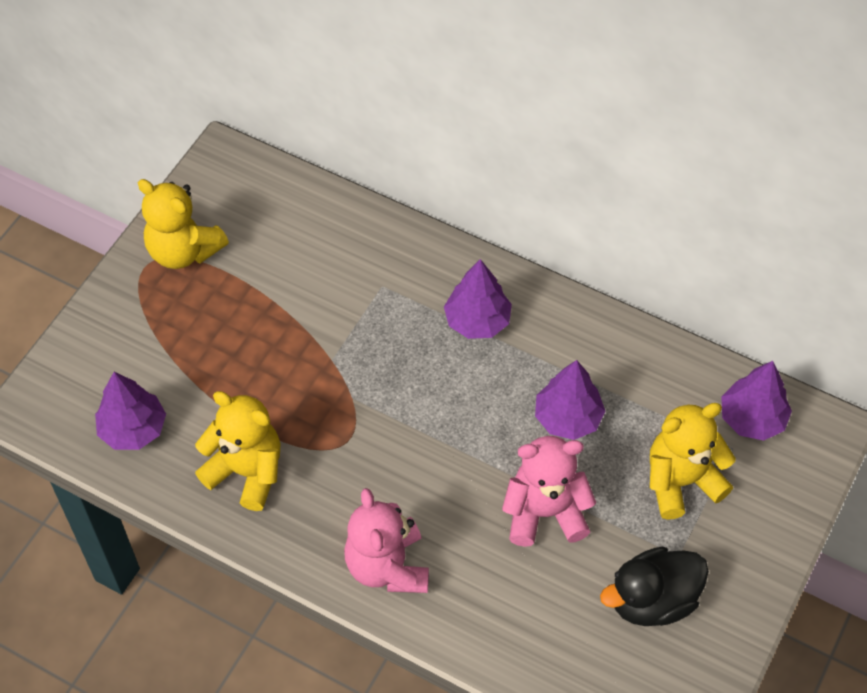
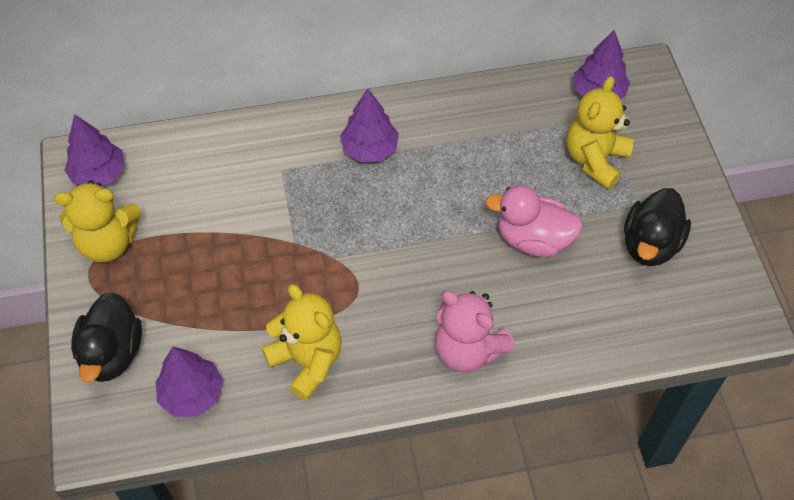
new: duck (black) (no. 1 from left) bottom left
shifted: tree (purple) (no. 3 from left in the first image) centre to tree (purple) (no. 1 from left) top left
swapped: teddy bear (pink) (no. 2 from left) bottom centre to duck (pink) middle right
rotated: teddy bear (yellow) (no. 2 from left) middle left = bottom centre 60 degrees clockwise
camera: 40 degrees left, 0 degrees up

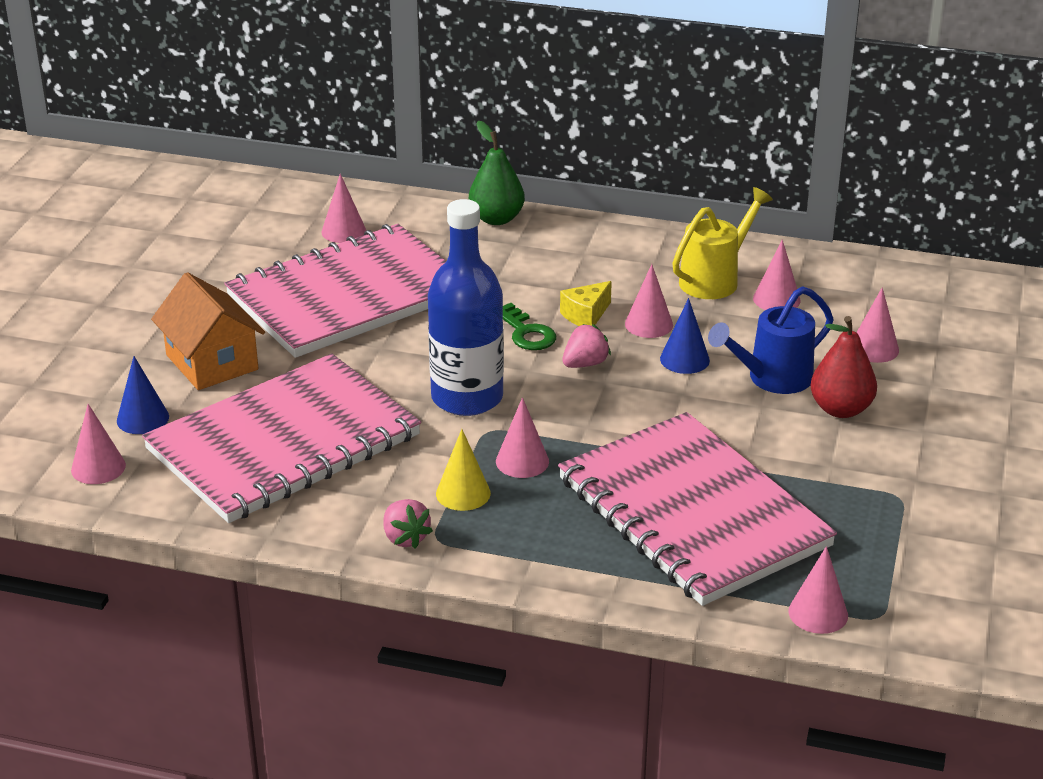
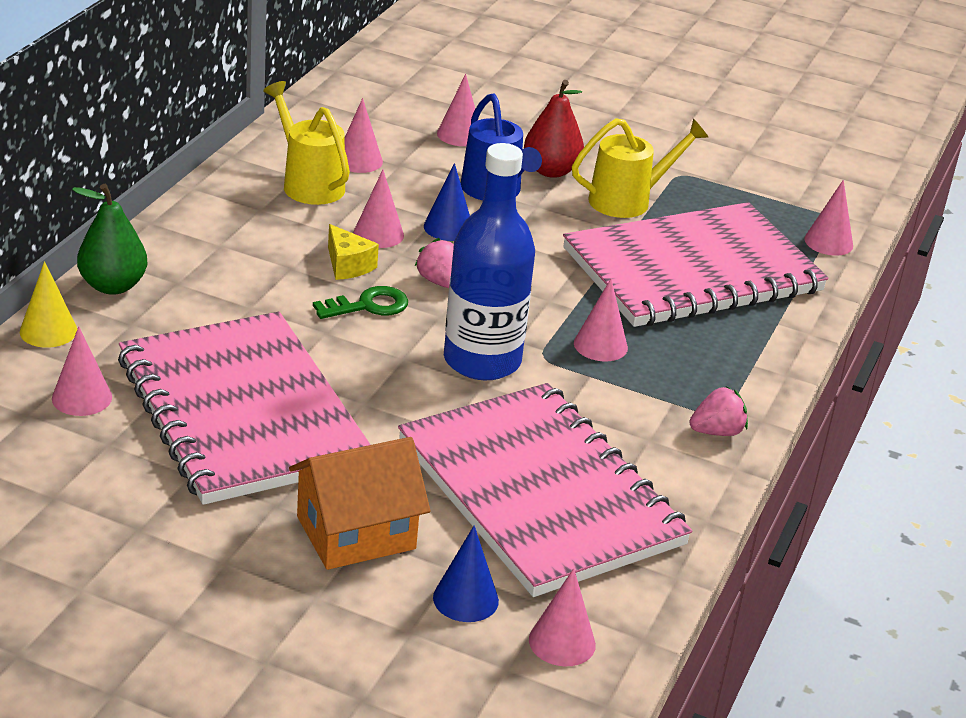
new: watering can (yellow) (no. 2 from left) top centre
shifted: cone (yellow) centre to middle left
camera: 85 degrees left, 0 degrees up

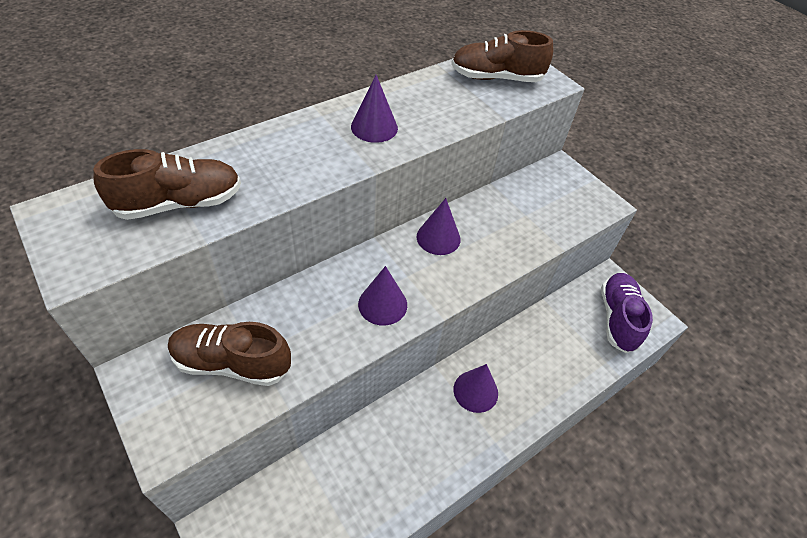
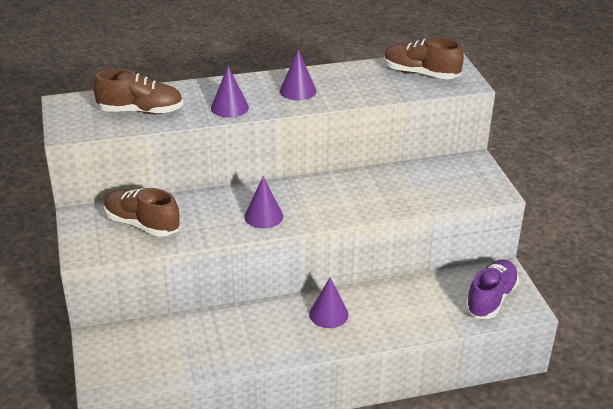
shifted: cone (purple) (no. 3 from left in the first image) centre to cone (purple) (no. 1 from left) top centre
camera: 25 degrees right, 15 degrees down

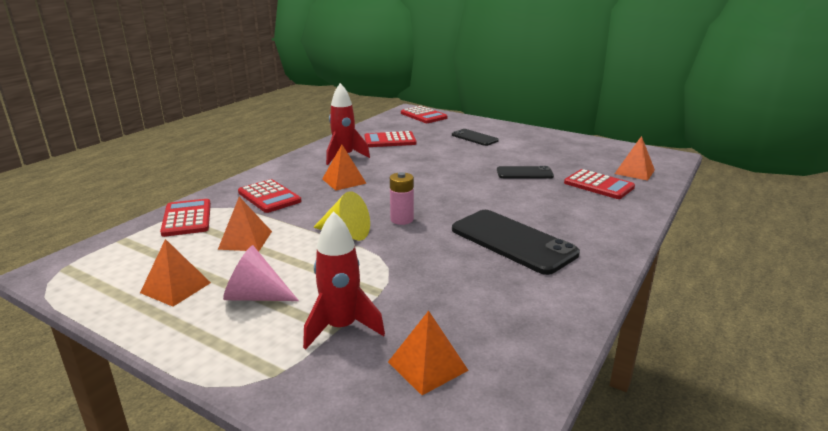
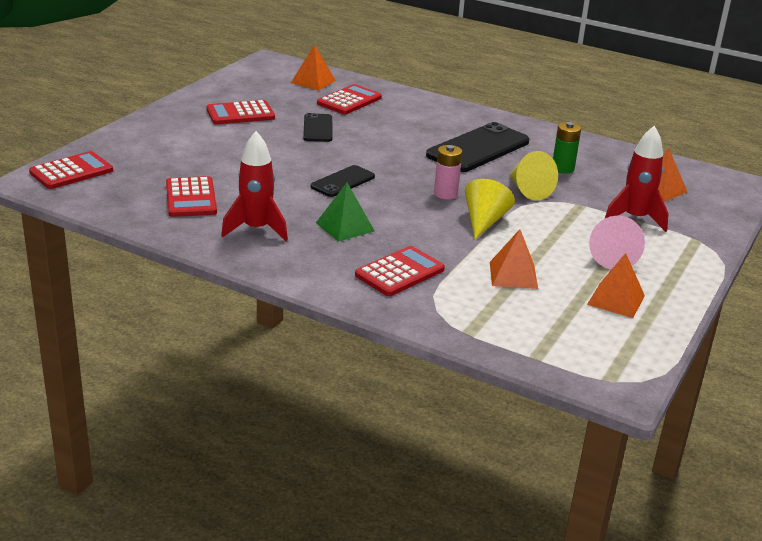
new: cone (yellow) (no. 2 from left) top right; battery (green) top right
shifted: calculator (red) (no. 1 from left in the first image) middle left to calculator (red) (no. 3 from left) top left; phone (black) (no. 1 from left in the first image) top centre to phone (black) (no. 2 from left) centre
repainted: pyramid (orange) (no. 3 from left) centre to pyramid (green) centre
camera: 95 degrees left, 5 degrees up

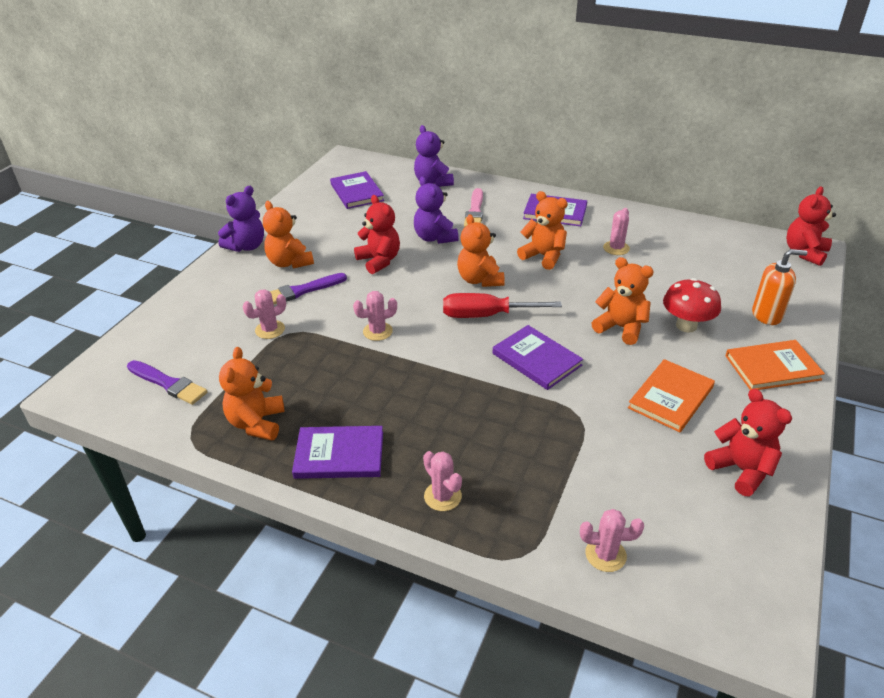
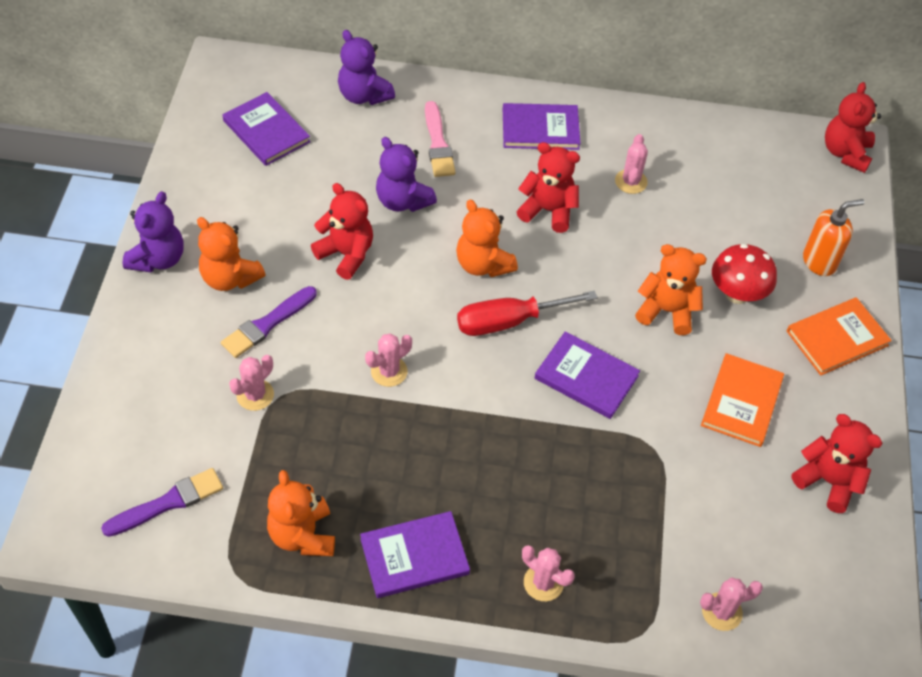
repainted: teddy bear (orange) (no. 4 from left) top centre to teddy bear (red) (no. 2 from left) top centre
rotated: brush (purple) (no. 1 from left) middle left = bottom left 45 degrees counterclockwise
camera: 20 degrees left, 15 degrees up

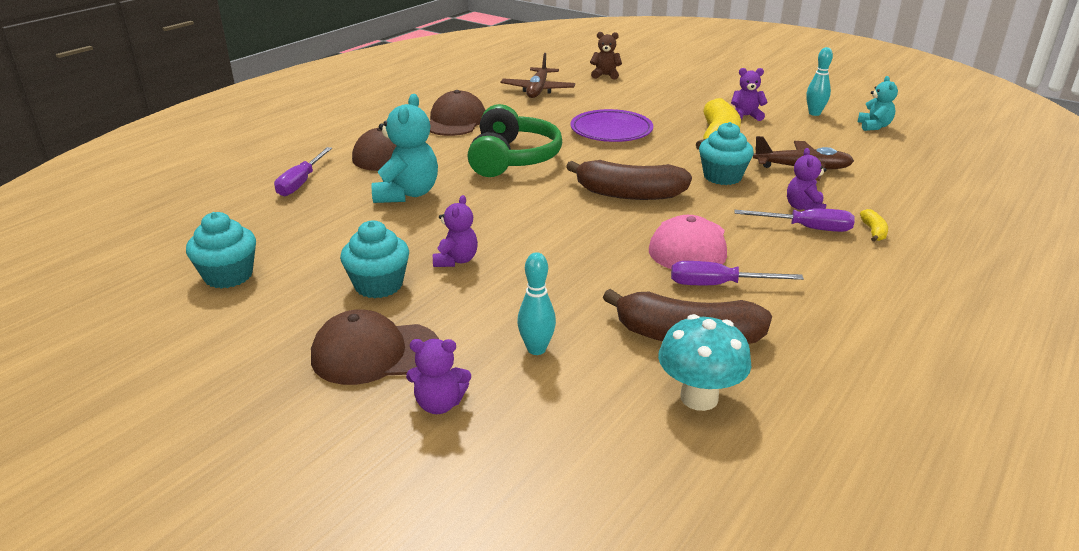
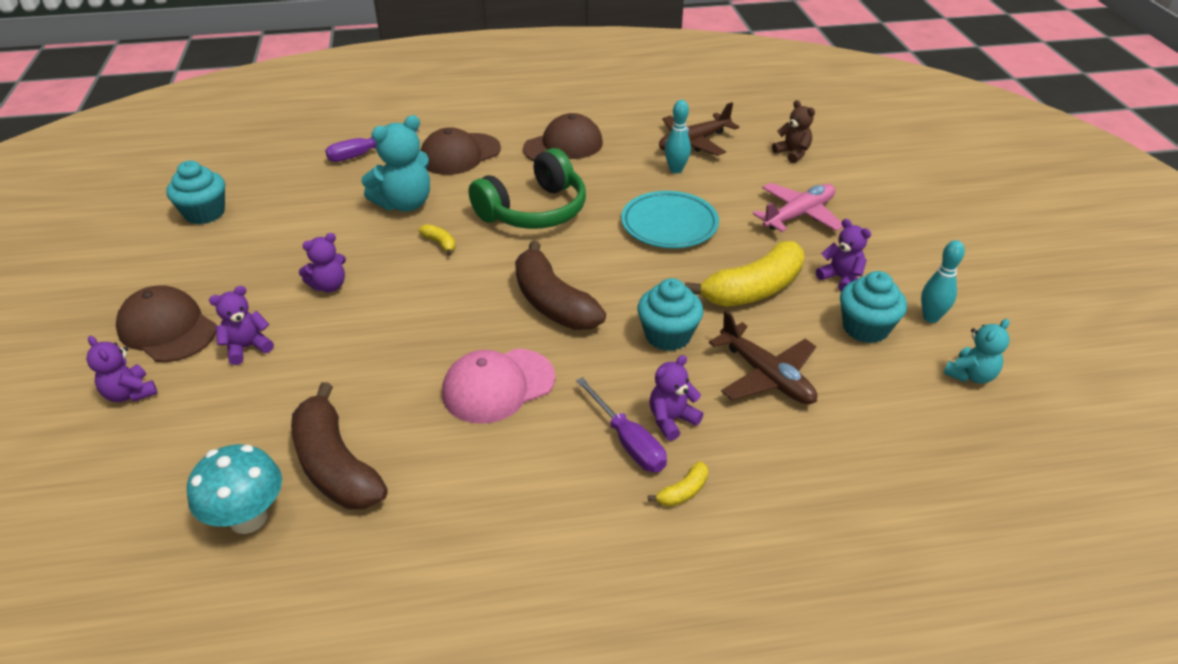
gone: screwdriver (purple) (no. 2 from left) middle right
new: teddy bear (purple) (no. 2 from left) middle left; banana (yellow) (no. 1 from left) centre; plane (pink) top right
shifted: cupcake (turquoise) (no. 2 from left in the first image) centre to cupcake (turquoise) (no. 3 from left) middle right; bowling pin (turquoise) (no. 1 from left) centre to top centre
repainted: plate (purple) top centre to plate (turquoise) top centre
camera: 45 degrees right, 10 degrees up

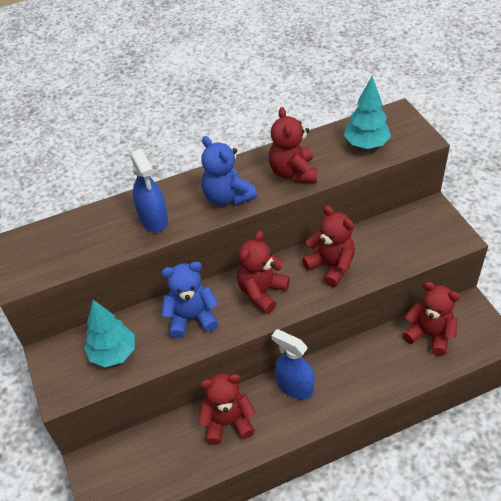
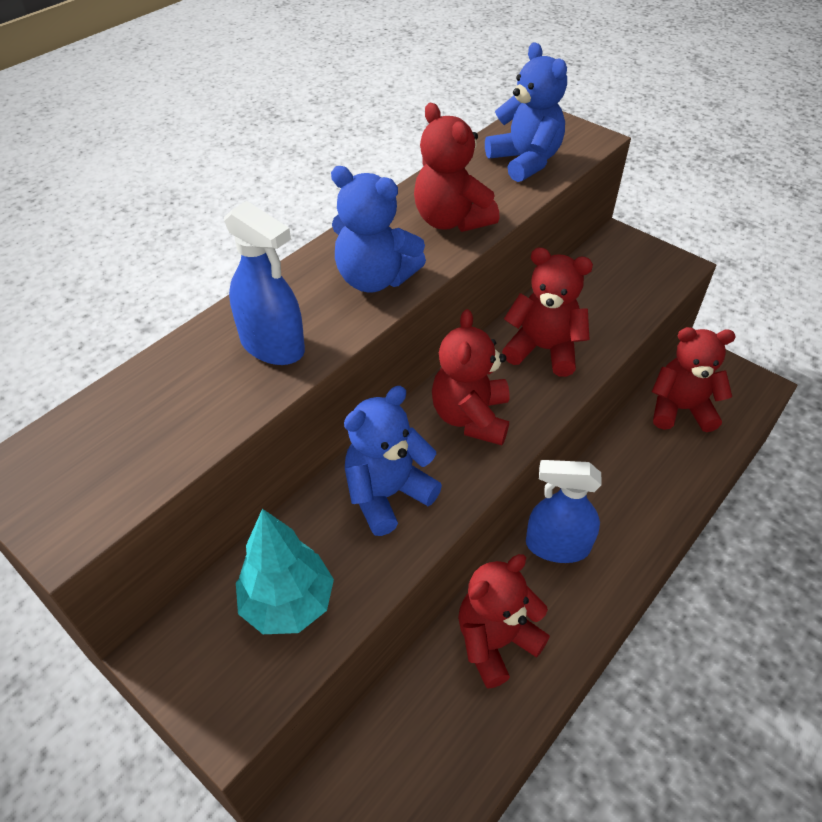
swapped: tree (turquoise) (no. 2 from left) top right to teddy bear (blue) (no. 3 from left) top centre
camera: 30 degrees left, 0 degrees up

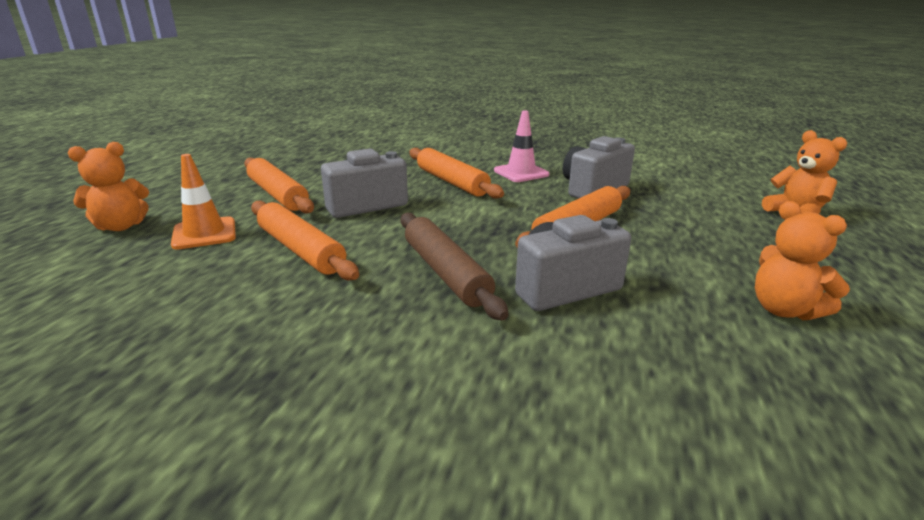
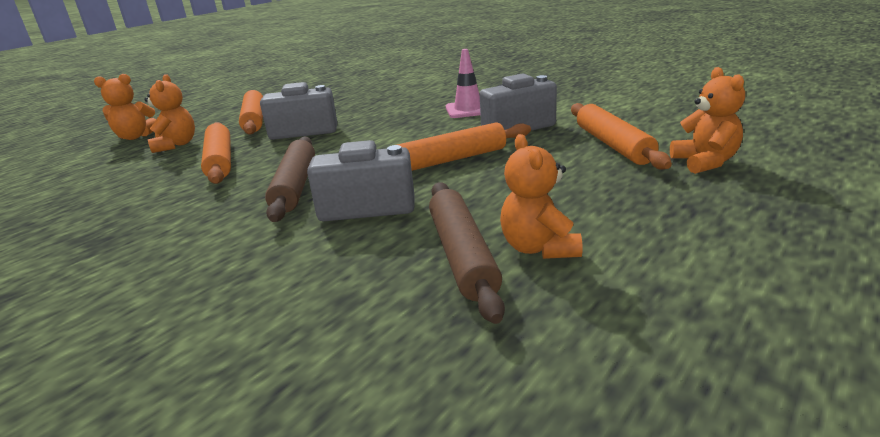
new: rolling pin (brown) (no. 2 from left) centre
shifted: rolling pin (orange) (no. 3 from left in the first image) top centre to rolling pin (orange) (no. 4 from left) top right
swapped: traffic cone (orange) middle left to teddy bear (orange) (no. 2 from left) top left
camera: 25 degrees right, 0 degrees up

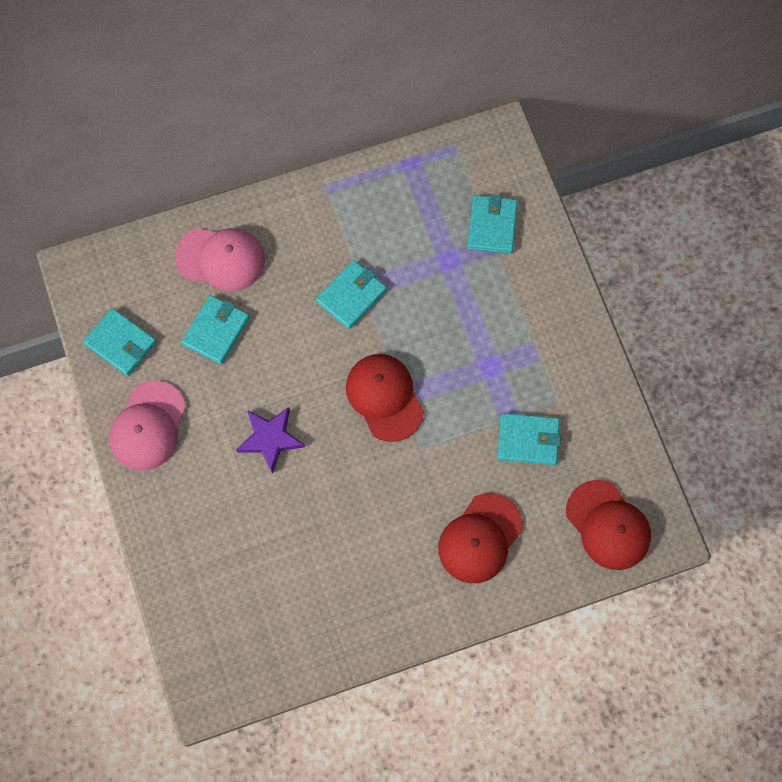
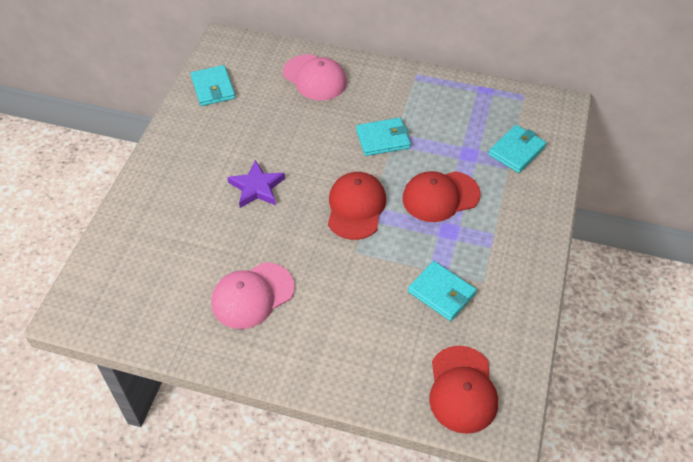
gone: wallet (turquoise) (no. 2 from left) middle left
shifted: cap (pink) (no. 1 from left) middle left to centre; cap (red) (no. 2 from left) bottom centre to centre
camera: 35 degrees right, 20 degrees down

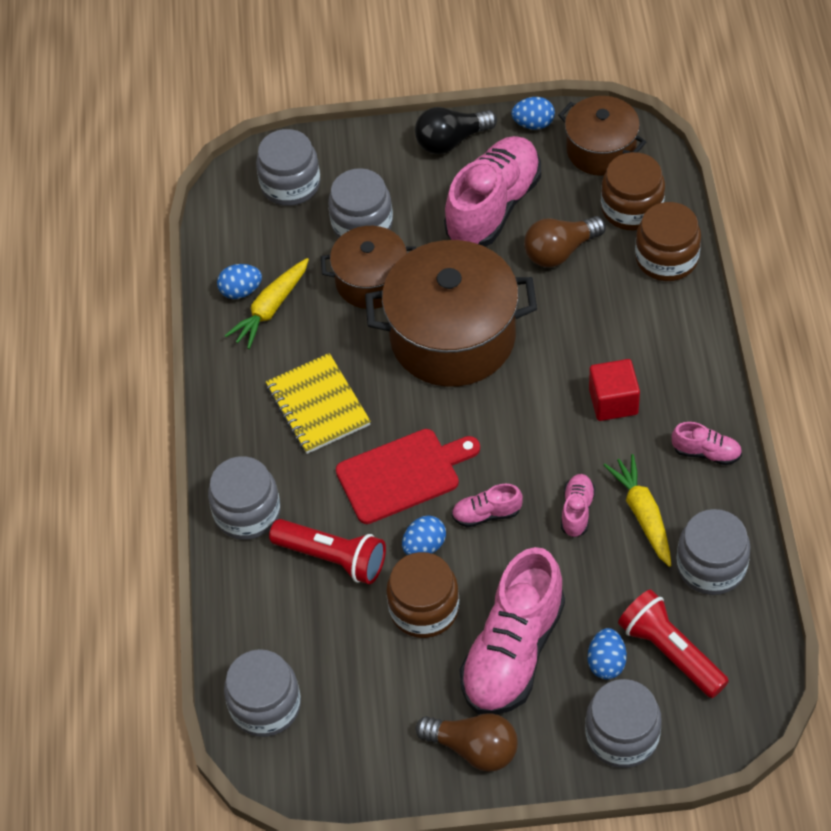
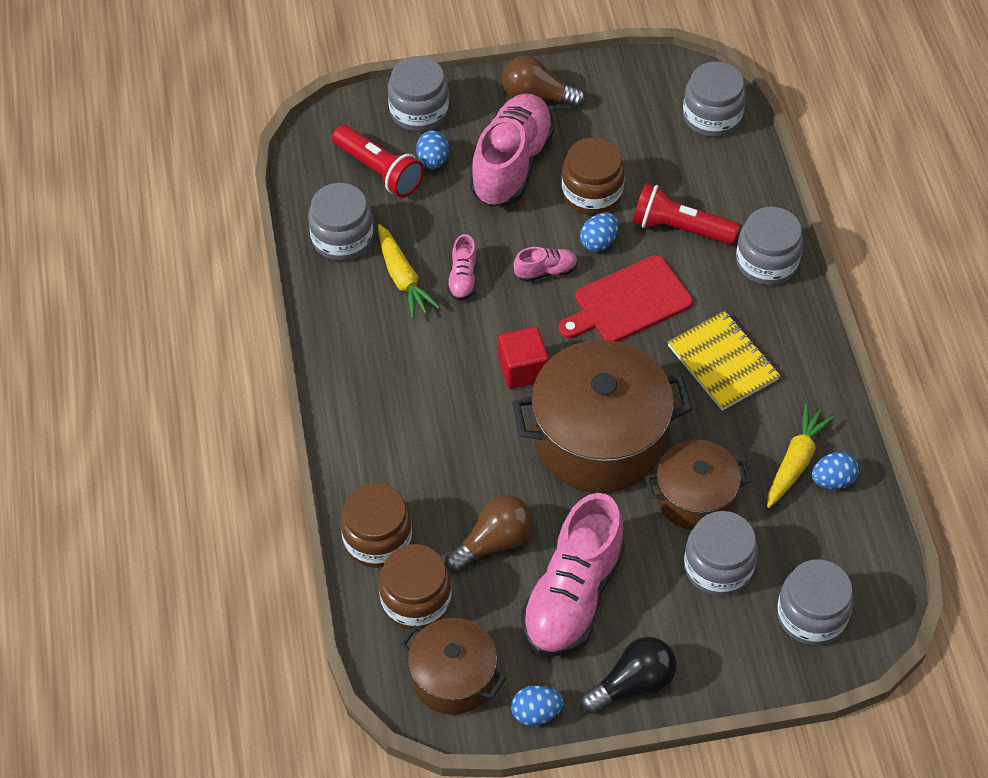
gone: shoe (pink) (no. 5 from left) middle right
shifted: cube (red) middle right to centre
camera: 170 degrees right, 0 degrees up

